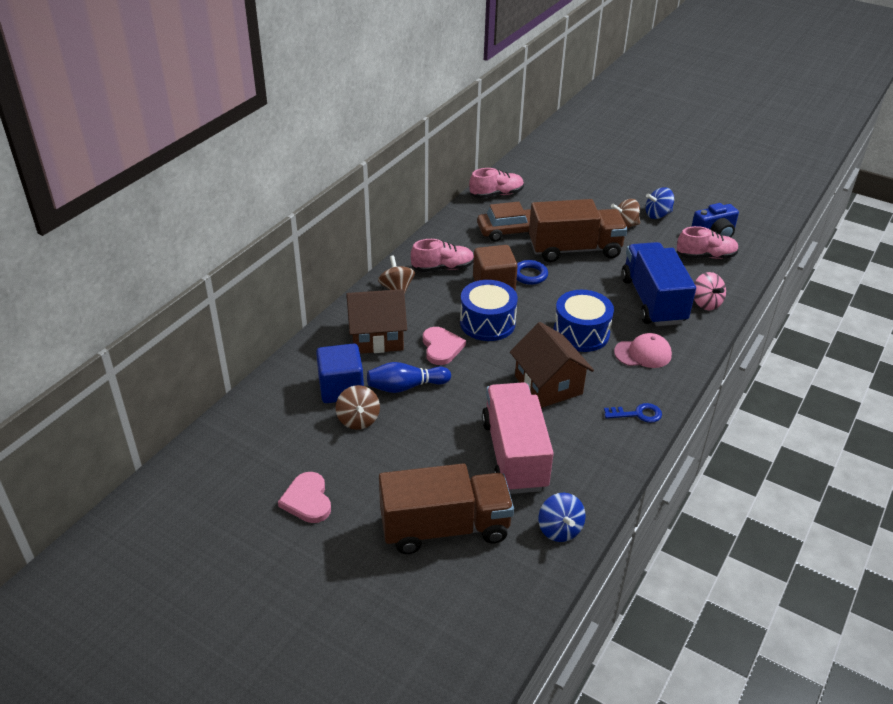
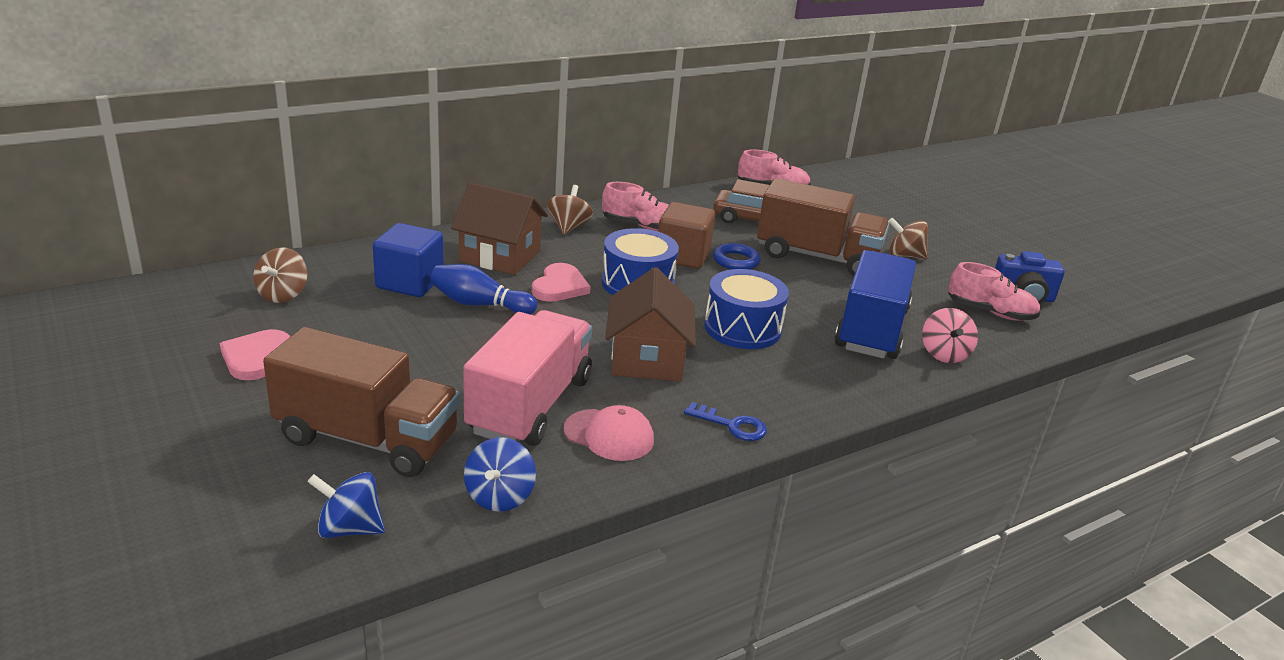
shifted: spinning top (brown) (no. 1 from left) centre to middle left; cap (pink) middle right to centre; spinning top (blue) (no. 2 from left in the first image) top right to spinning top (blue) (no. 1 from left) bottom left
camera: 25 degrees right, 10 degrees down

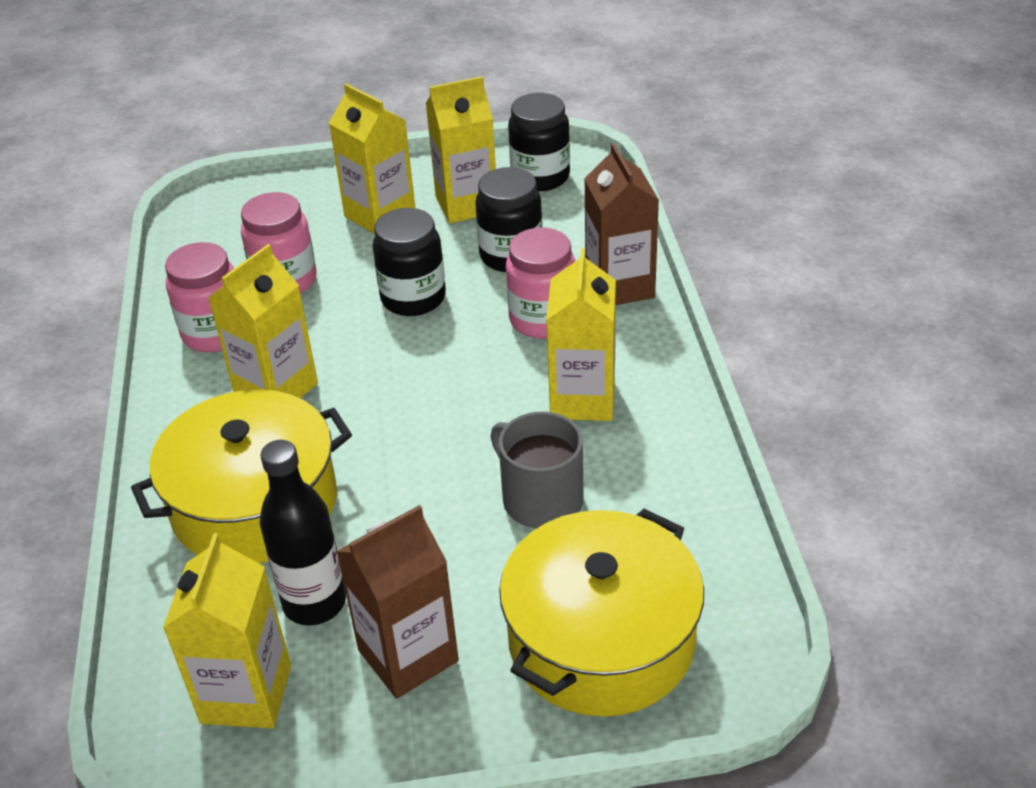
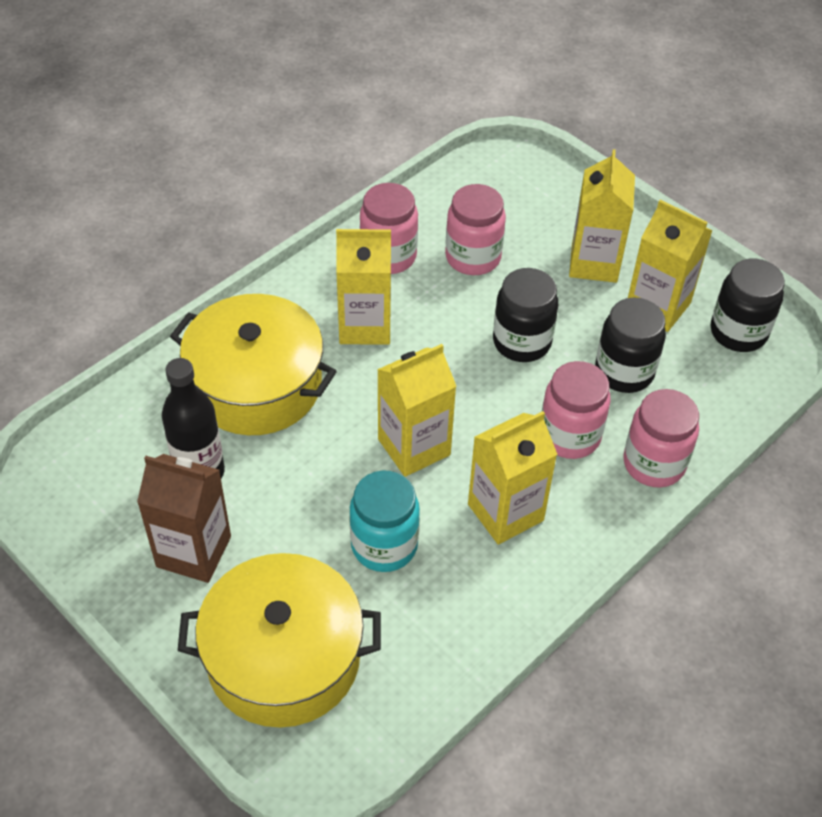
shifted: carton (yellow) (no. 1 from left in the first image) bottom left to carton (yellow) (no. 2 from left) centre
swapped: mug (grey) centre to jar (turquoise) centre; carton (brown) (no. 2 from left) top centre to jar (pink) (no. 4 from left) middle right
camera: 50 degrees right, 10 degrees up

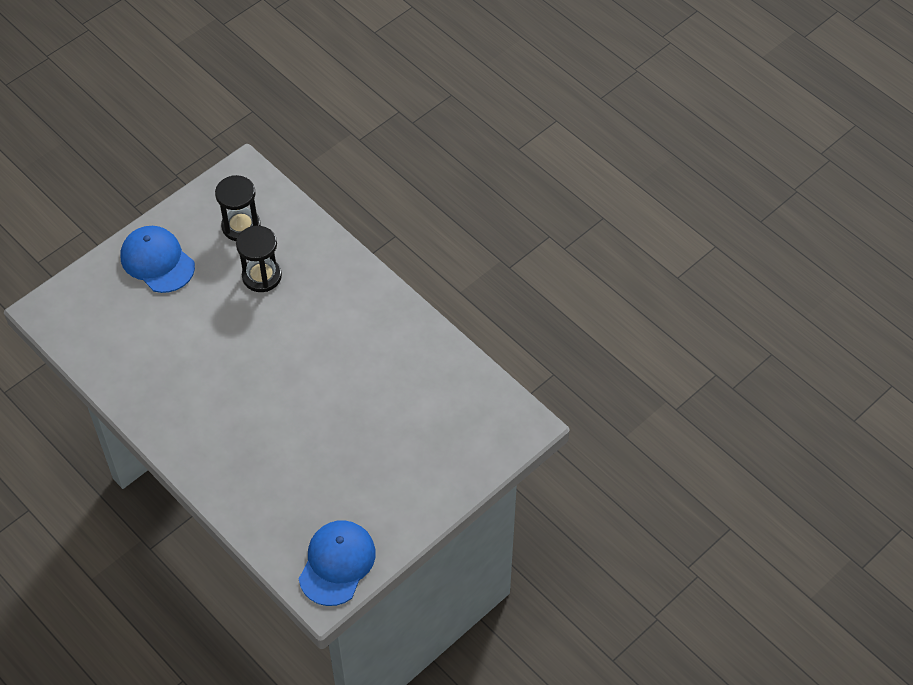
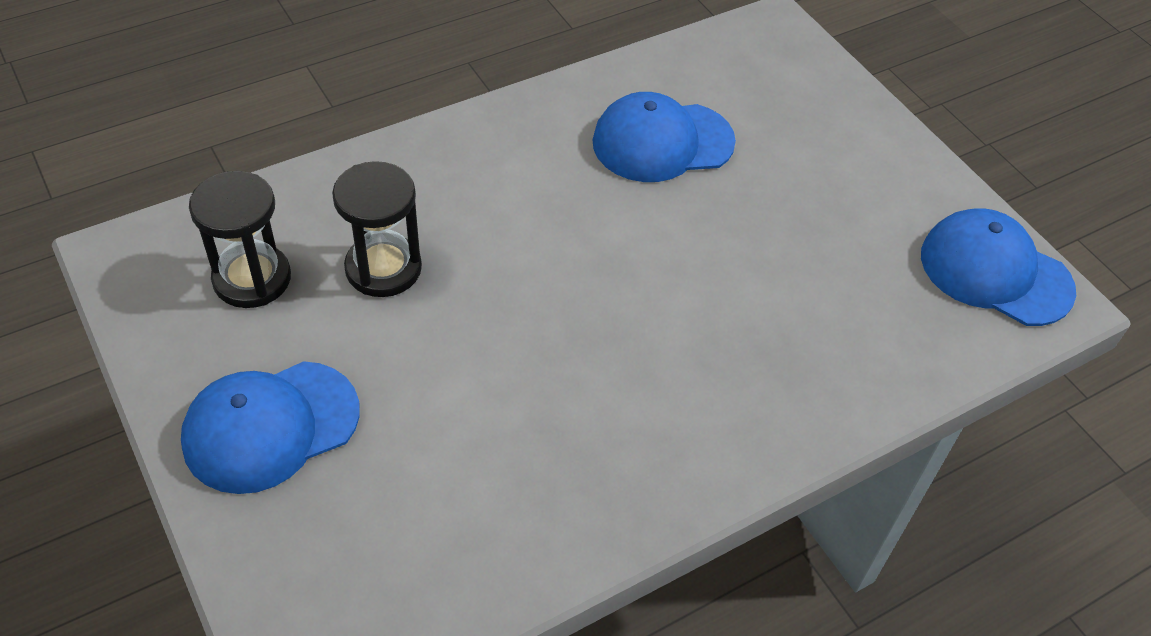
new: cap (blue) (no. 2 from left) top centre
camera: 80 degrees left, 5 degrees down

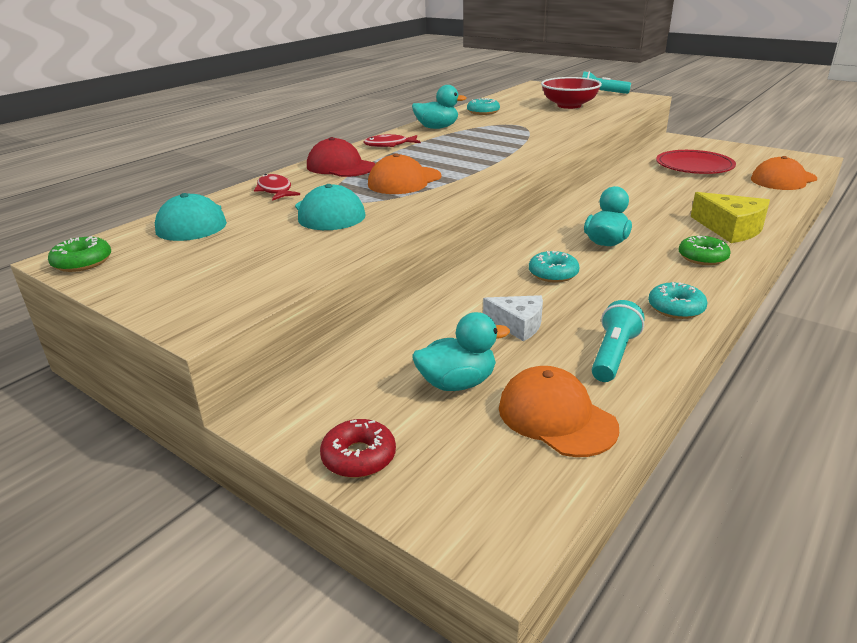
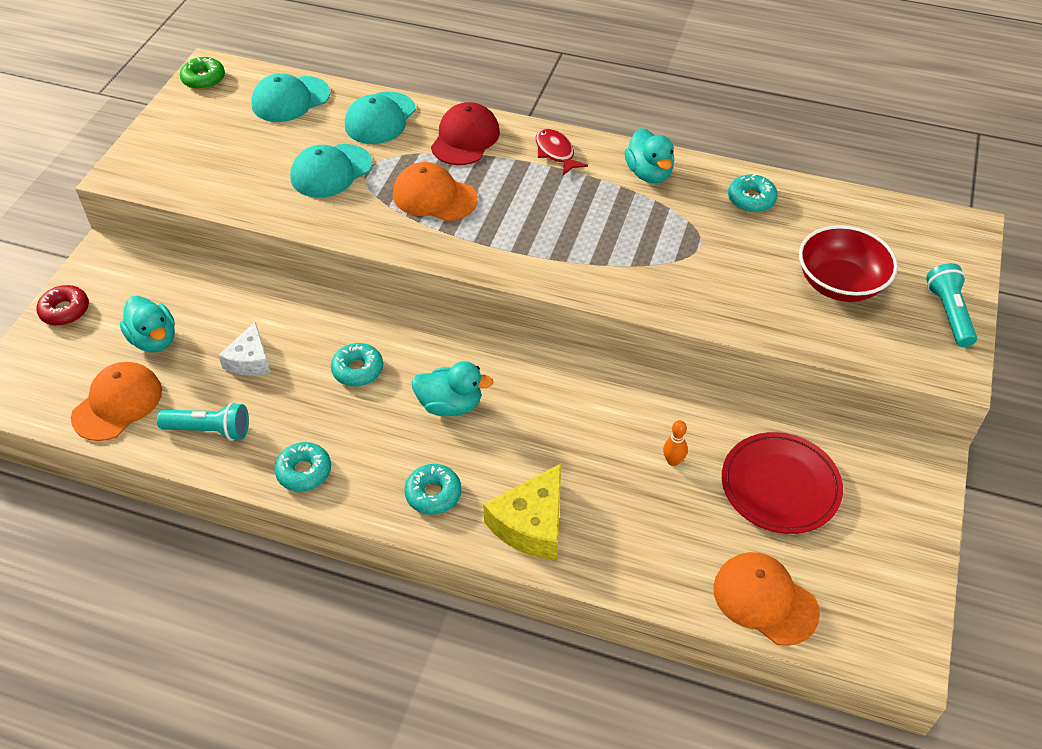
new: bowling pin (orange) centre
swapped: fish (red) (no. 1 from left) top left to cap (turquoise) (no. 3 from left) top centre
repainted: donut (green) (no. 2 from left) middle right to donut (turquoise) (no. 3 from left) centre
camera: 70 degrees right, 20 degrees up

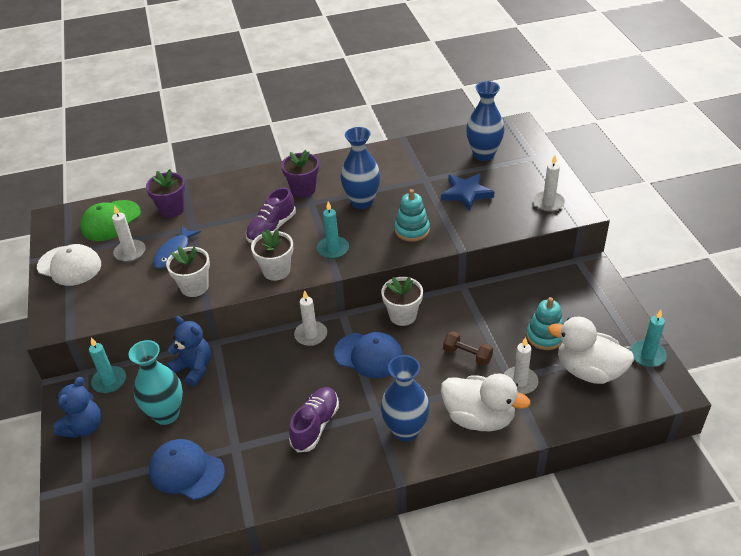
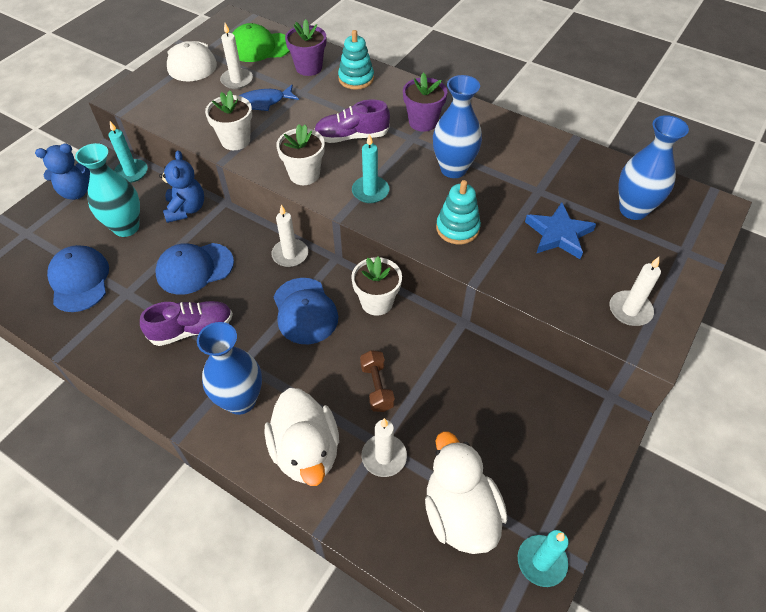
new: cap (blue) (no. 2 from left) middle left
shifted: stacking toy (turquoise) (no. 2 from left in the first image) middle right to stacking toy (turquoise) (no. 1 from left) top centre
camera: 45 degrees right, 10 degrees up

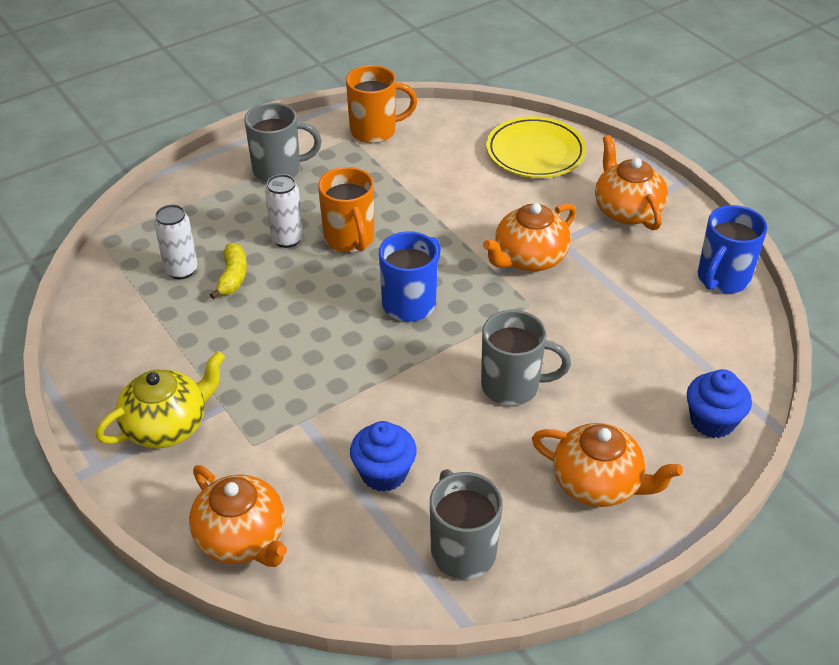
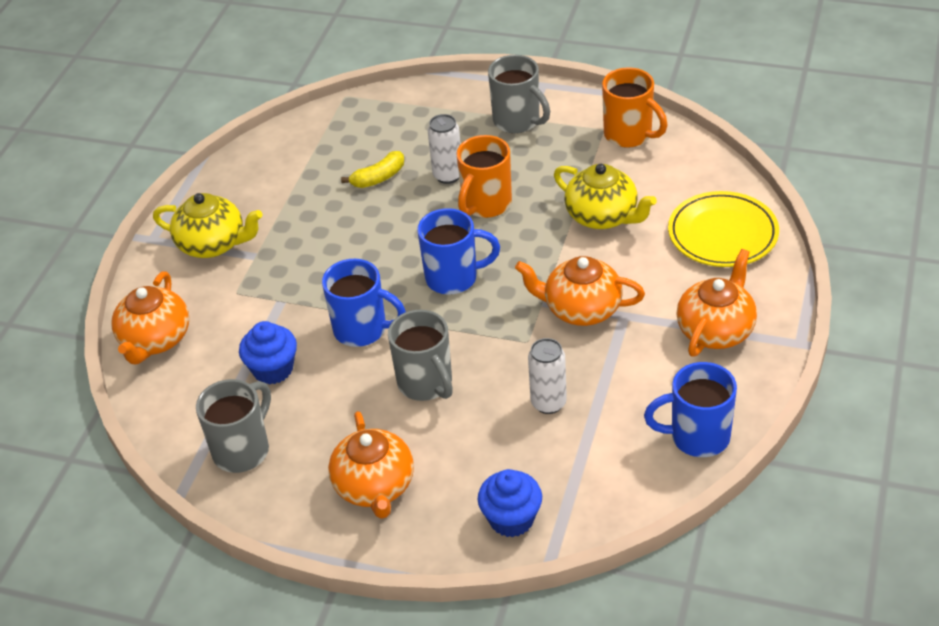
new: mug (blue) (no. 1 from left) centre; teapot (yellow) (no. 2 from left) top centre
shifted: can (white) (no. 1 from left in the first image) middle left to can (white) (no. 2 from left) centre
camera: 55 degrees right, 0 degrees up

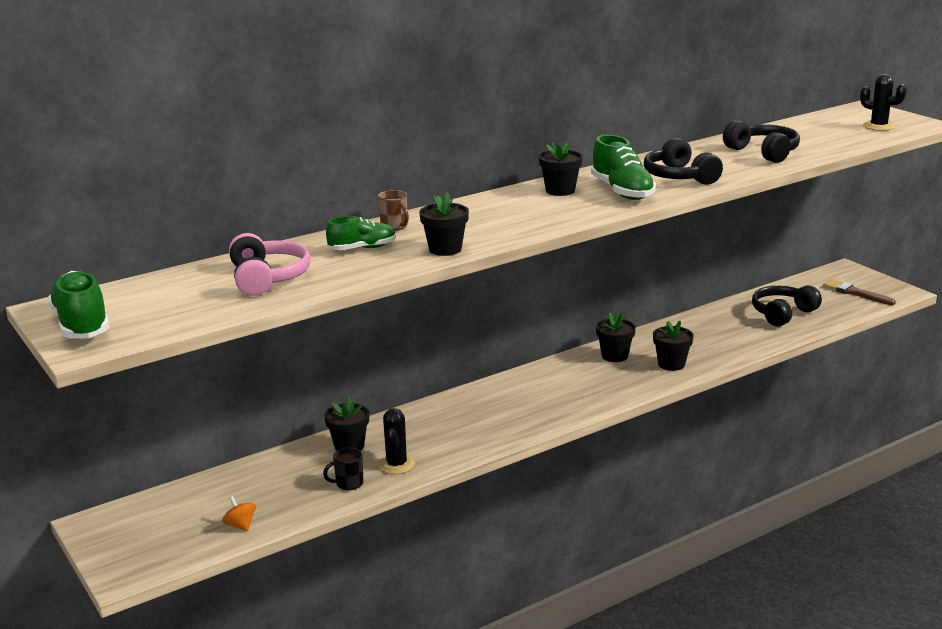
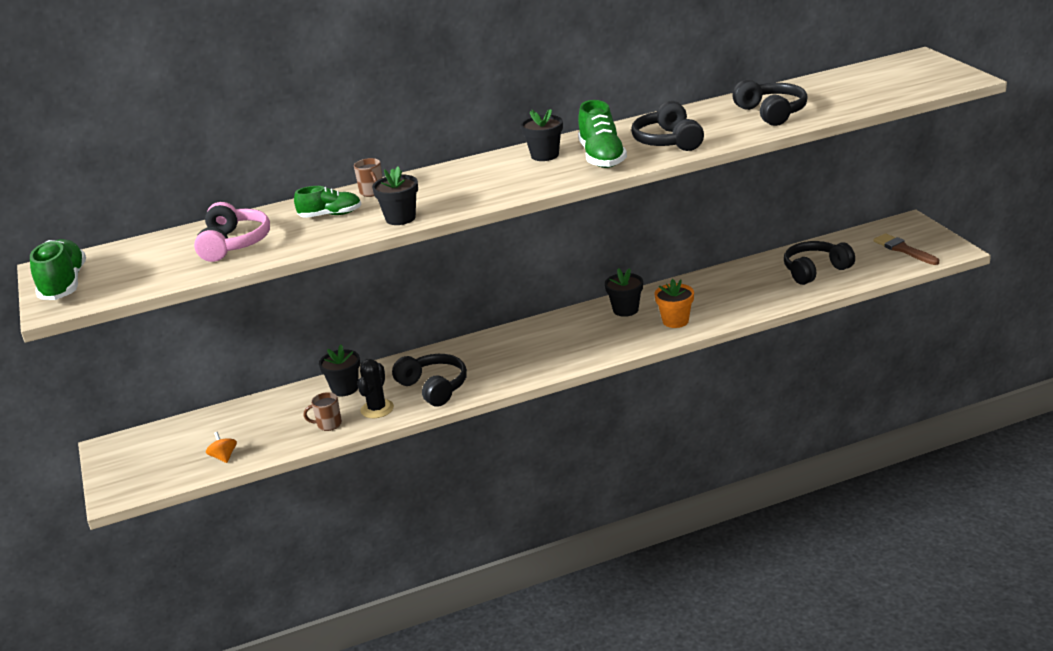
gone: cactus (black) (no. 2 from left) top right
new: headphones (black) (no. 1 from left) centre
repainted: mug (black) bottom centre to mug (brown) (no. 1 from left) middle left; flower pot (black) (no. 5 from left) middle right to flower pot (orange) centre
camera: 15 degrees right, 5 degrees up

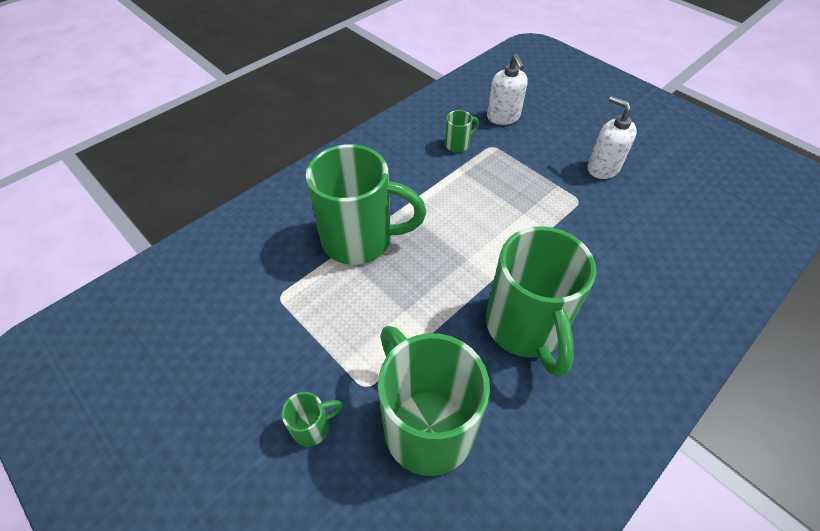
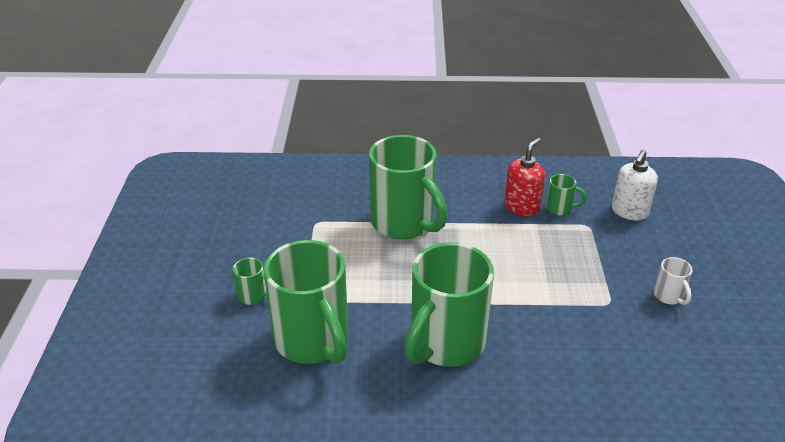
new: soap dispenser (red) middle right
swapped: soap dispenser (white) (no. 2 from left) top right to mug (white) middle right
rotated: mug (green) (no. 3 from left in the first image) bottom centre = bottom centre 135 degrees clockwise
camera: 45 degrees right, 15 degrees down

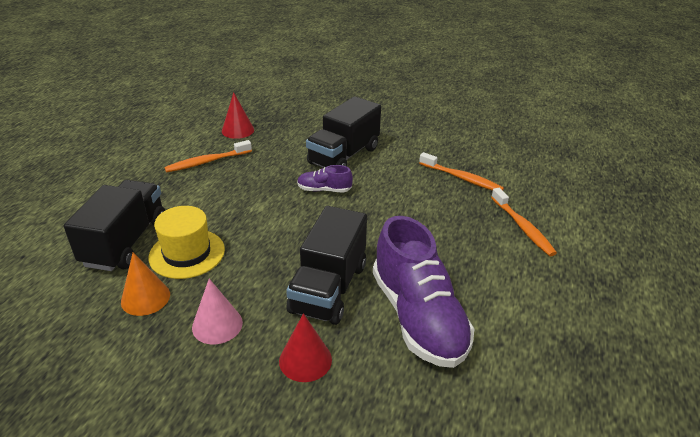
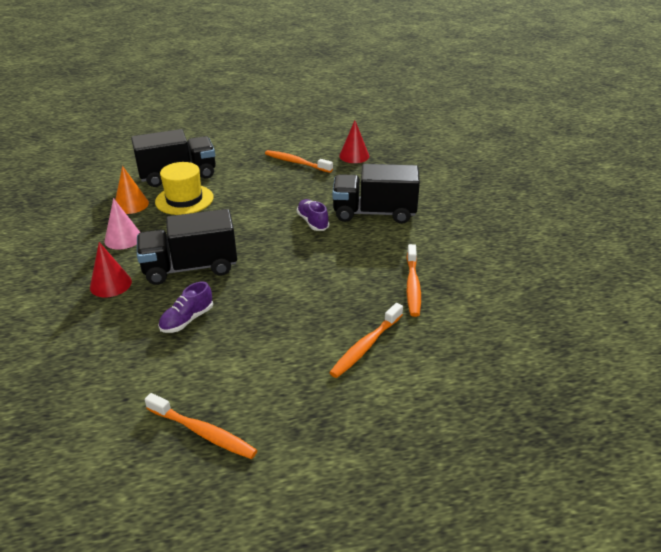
new: toothbrush (orange) (no. 1 from left) bottom left
scaled: shoe (purple) (no. 2 from left in the first image) bottom centre = middle left x0.45
camera: 60 degrees right, 0 degrees up

